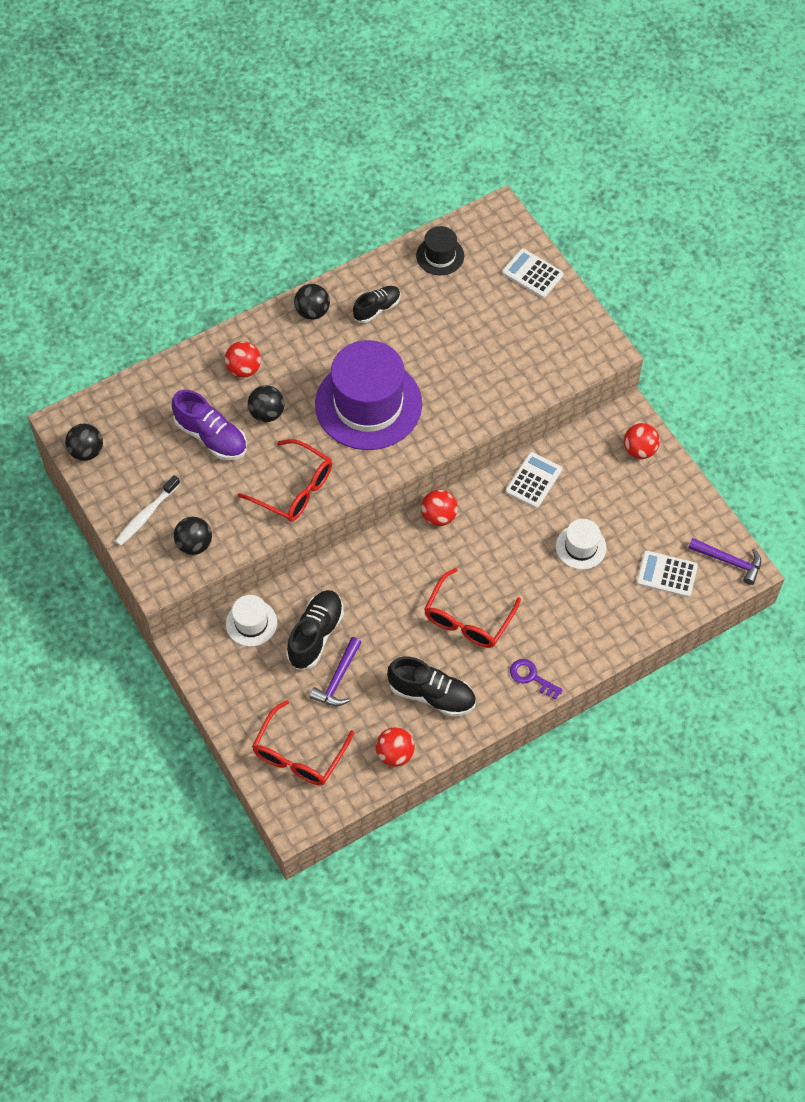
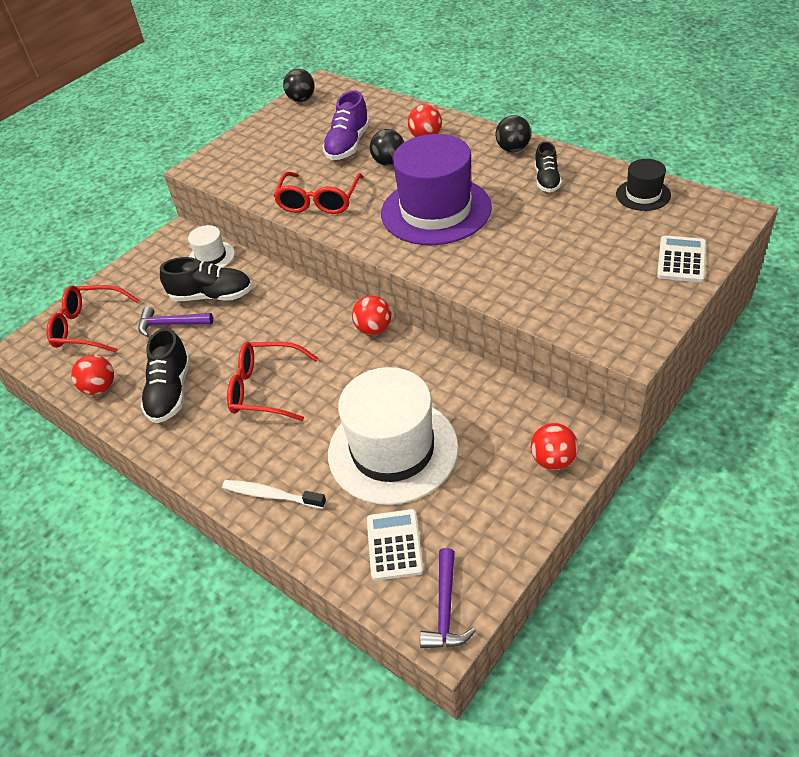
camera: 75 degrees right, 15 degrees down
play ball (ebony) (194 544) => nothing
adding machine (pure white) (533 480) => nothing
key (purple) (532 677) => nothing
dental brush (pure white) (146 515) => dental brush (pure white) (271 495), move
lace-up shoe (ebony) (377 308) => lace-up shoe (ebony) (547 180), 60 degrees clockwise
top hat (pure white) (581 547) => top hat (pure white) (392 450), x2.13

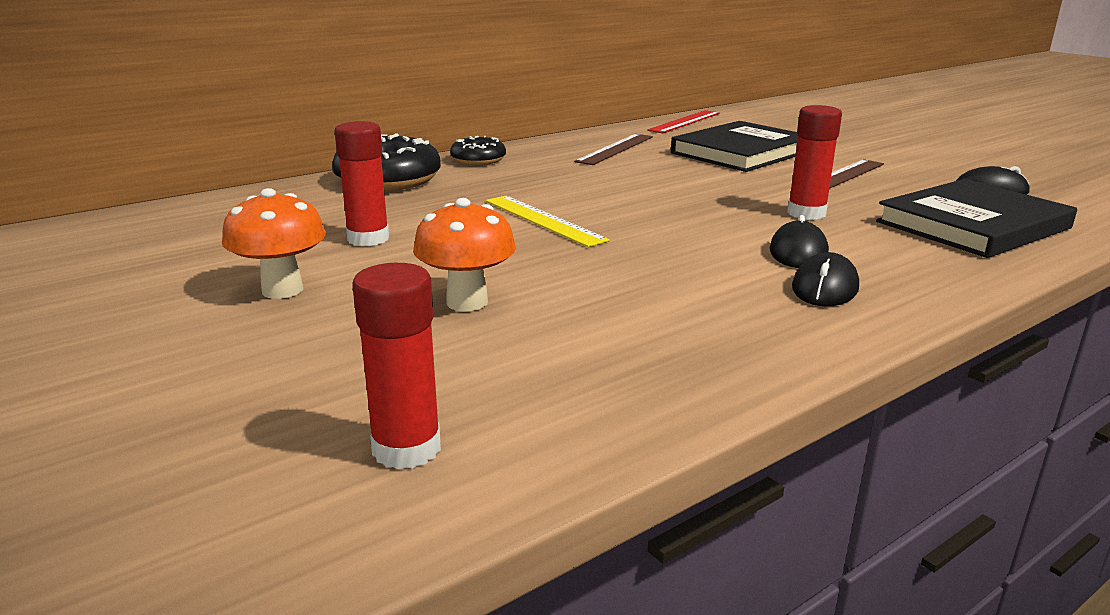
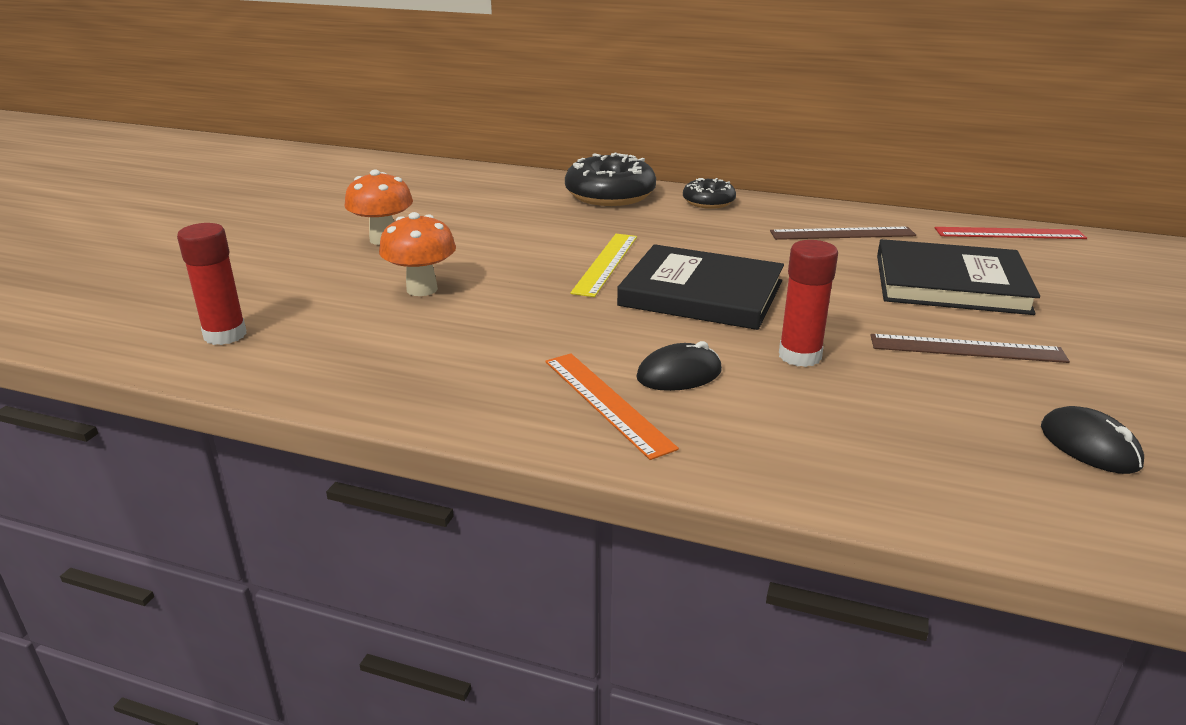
camera: 55 degrees right, 5 degrees up
stick of glue (red) (368 239) => nothing
hardback (ebony) (973 225) => hardback (ebony) (701 293), move
PC mouse (ebony) (825 288) => straightedge (orange) (606 402)

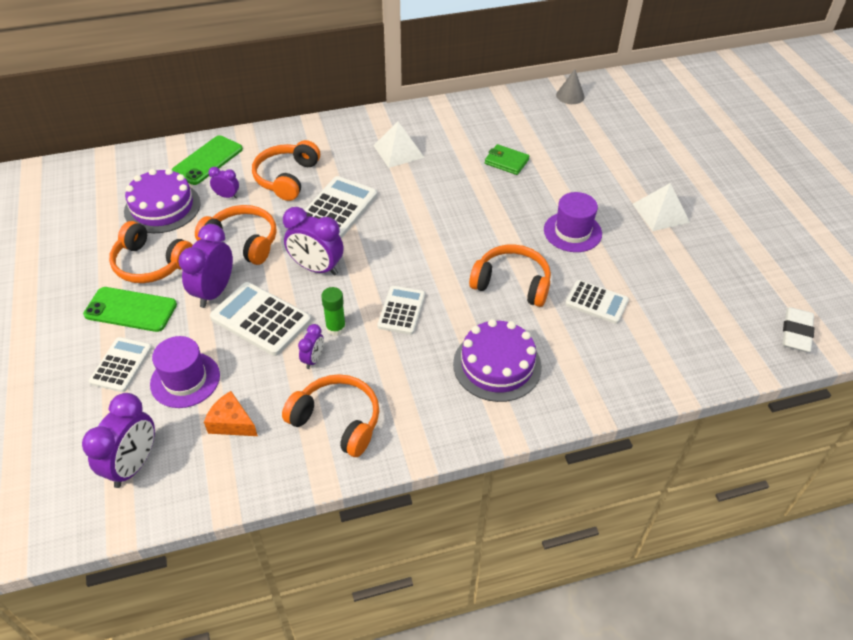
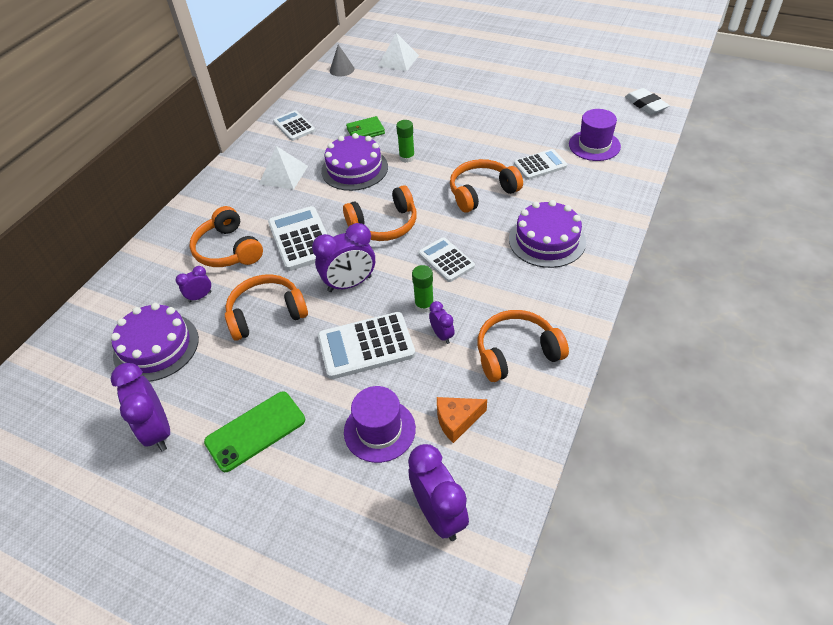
camera: 45 degrees left, 0 degrees up
phone (green) (207 160) => nothing
nothing => gateau (purple) (354 169)
nothing => stick of glue (green) (407 157)
adding machine (pure white) (121 365) => adding machine (pure white) (294 126), move
over-ear headphones (orange) (151 264) => over-ear headphones (orange) (384 225), move
alarm clock (purple) (214 292) => alarm clock (purple) (157 430), move
top hat (purple) (572 232) => top hat (purple) (594 145), move
solid pyramid (pure white) (661 213) => solid pyramid (pure white) (398 60), move

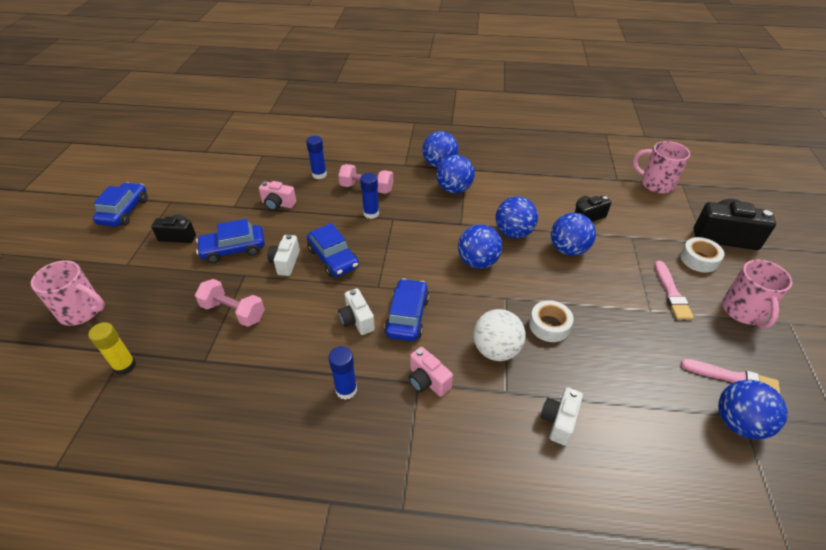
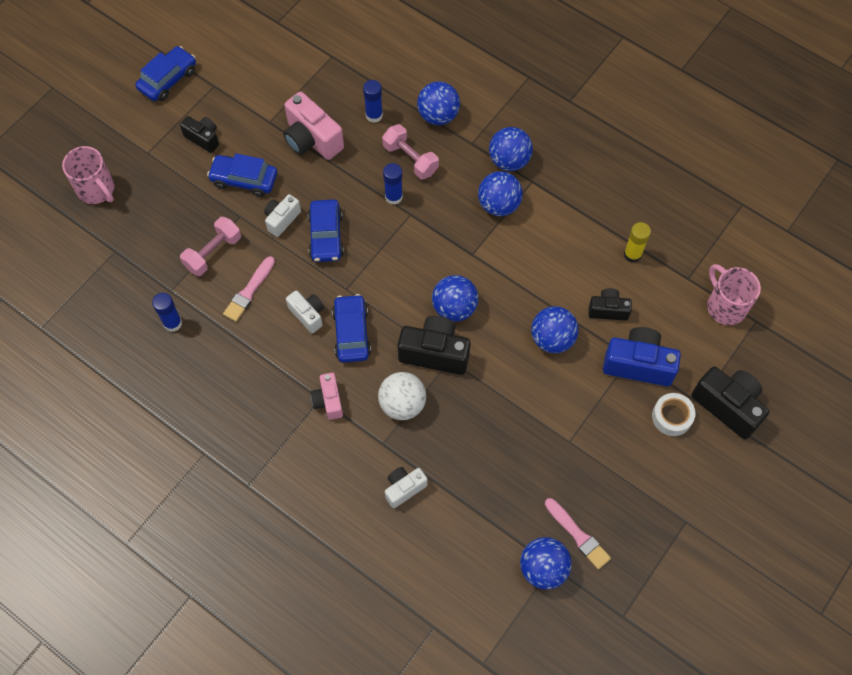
camera: 30 degrees right, 20 degrees up
tape (pure white) (549 325) => nothing
coffee mug (rosy) (743 311) => nothing
nothing => compact camera (ebony) (435 353)
nothing => compact camera (cobalt) (638 364)
stick of glue (bright yellow) (125 366) => stick of glue (bright yellow) (632 254), move
stick of glue (cobalt) (346 390) => stick of glue (cobalt) (173 323), move
play ball (cobalt) (513 233) => play ball (cobalt) (438 116), move
brush (rosy) (671 292) => brush (rosy) (249 291), move
dumbbell (rosy) (233 312) => dumbbell (rosy) (213 253), 75 degrees clockwise
compact camera (pure white) (357 320) => compact camera (pure white) (308 314), 135 degrees clockwise
toy car (cobalt) (407 316) => toy car (cobalt) (351 333), 45 degrees counterclockwise
compact camera (rosy) (278 204) => compact camera (rosy) (312 139), x1.69

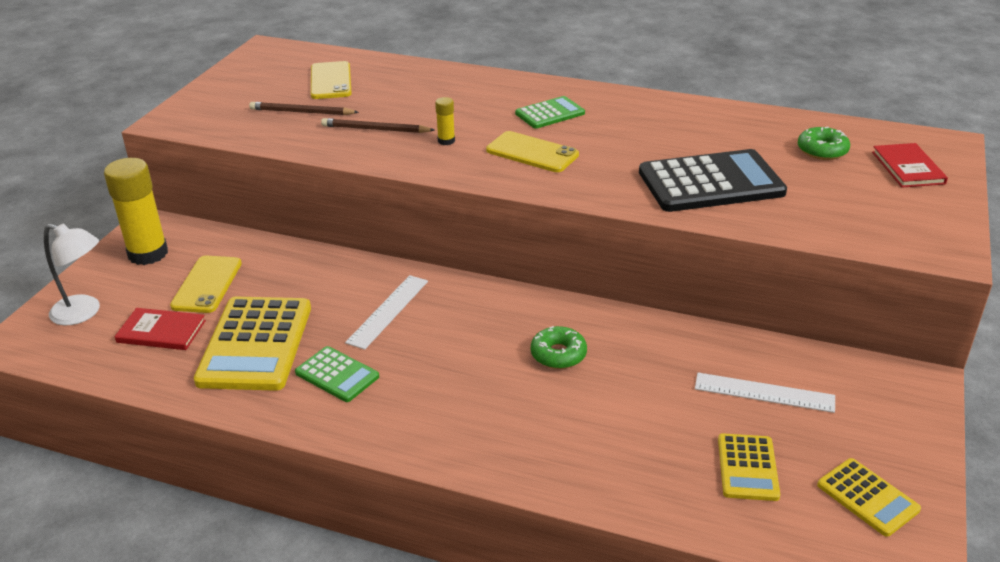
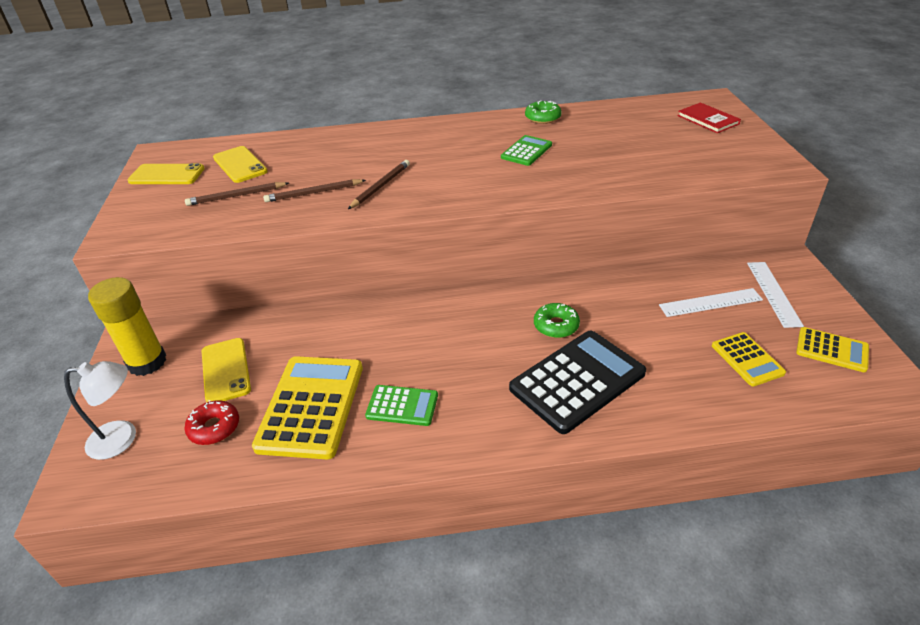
camera: 25 degrees left, 5 degrees up
straightedge (pure white) (388 311) => straightedge (pure white) (773 293), move
phone (bright yellow) (532 153) => phone (bright yellow) (167 175), move
adding machine (green) (550 113) => adding machine (green) (526 151), move
adding machine (ebony) (711 183) => adding machine (ebony) (577 381), move
donut (green) (822 150) => donut (green) (542 118), move
hardback (red) (161 331) => donut (red) (214 427)
stick of glue (bright yellow) (446 141) => lead pencil (dark brown) (380 186)
adding machine (bright yellow) (255 344) => adding machine (bright yellow) (311 406), 150 degrees counterclockwise

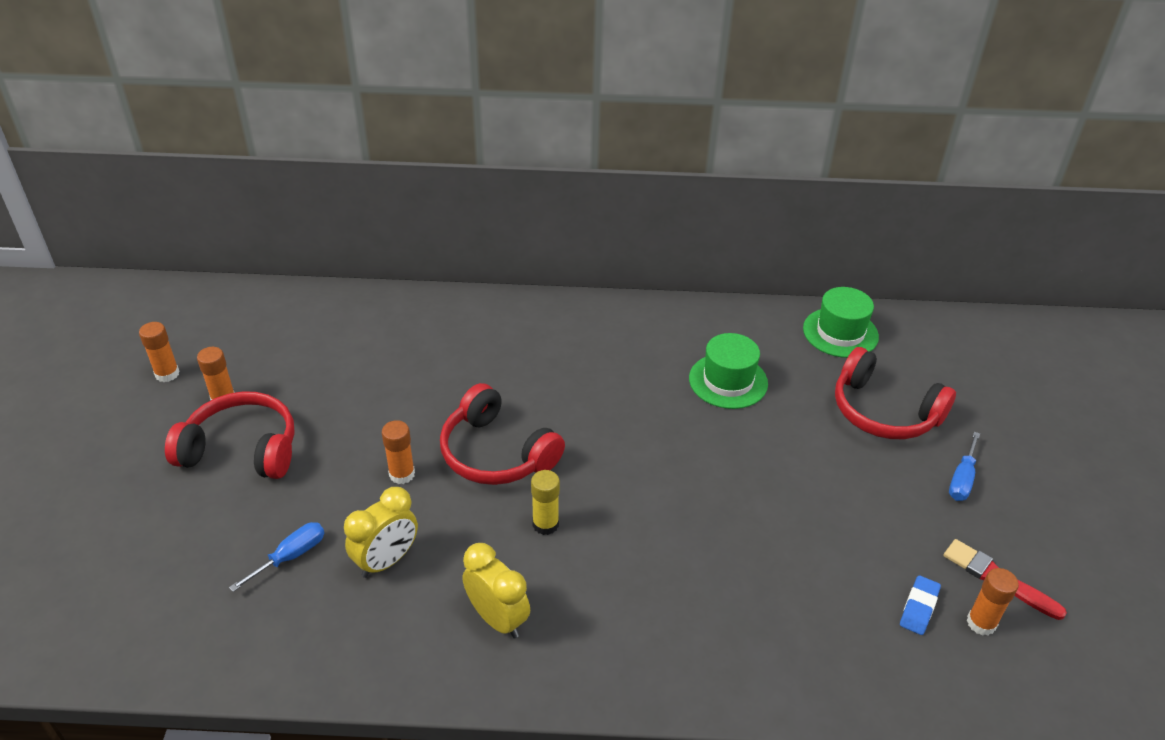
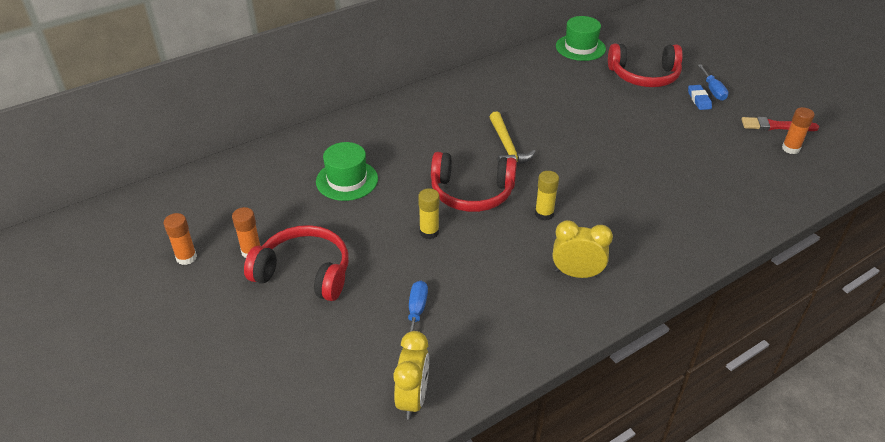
camera: 35 degrees left, 0 degrees up
nothing => carpenter's hammer (bright yellow) (507 147)
alarm clock (bright yellow) (386 561) => alarm clock (bright yellow) (413 398), move
top hat (green) (728 381) => top hat (green) (347 180), move
pencil eraser (cobalt) (918 608) => pencil eraser (cobalt) (699 100), move
stick of glue (orange) (402 474) => stick of glue (bright yellow) (429 232)
over-ear headphones (red) (241 449) => over-ear headphones (red) (304 273), 45 degrees clockwise

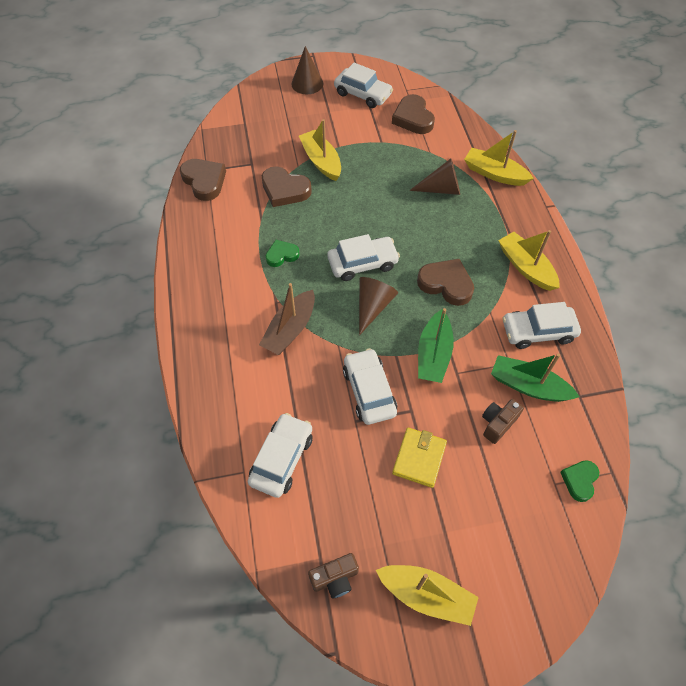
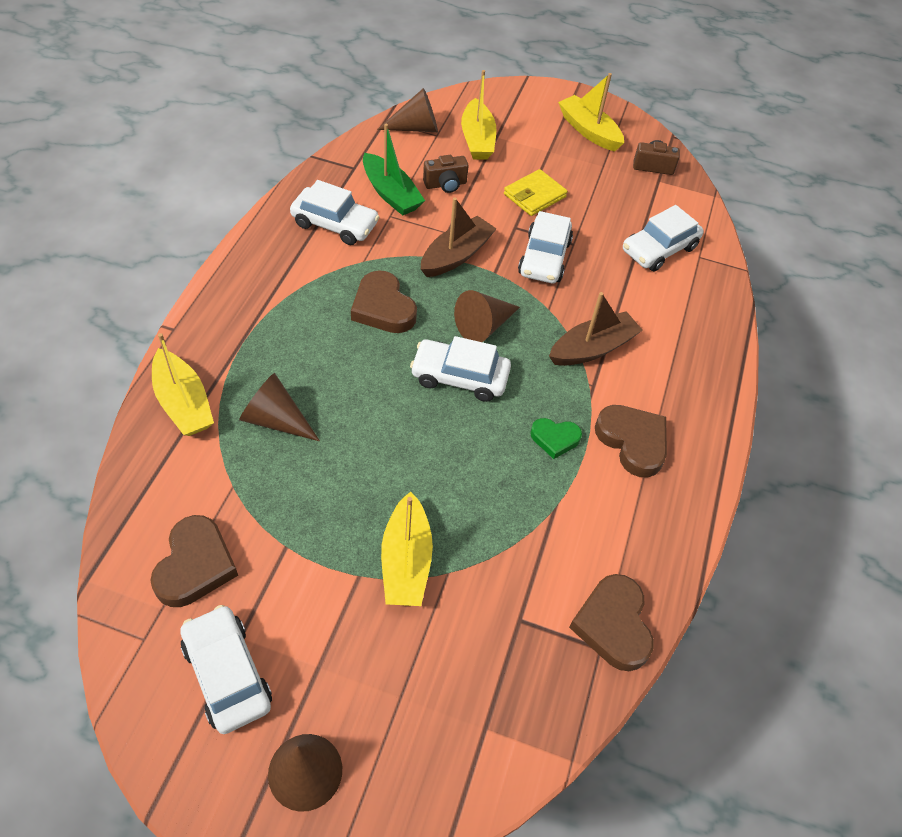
camera: 155 degrees left, 5 degrees down
love heart (dark brown) (285 190) => love heart (dark brown) (632 442), move
sailboat (bright yellow) (525 267) => sailboat (bright yellow) (477 139), move
love heart (green) (579 480) => cone shape (dark brown) (415 128)
sailboat (green) (433 354) => sailboat (dark brown) (456 255)

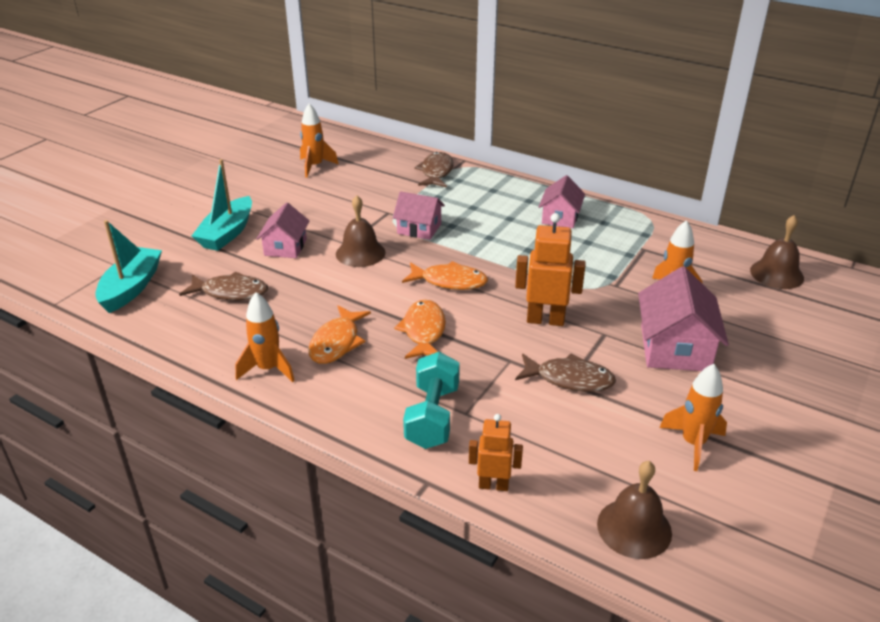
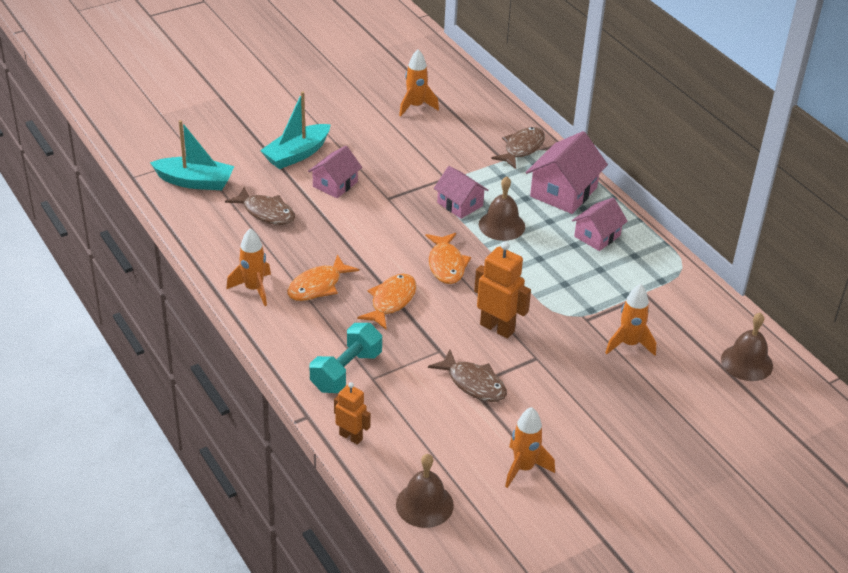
camera: 25 degrees right, 5 degrees up
bell (dark brown) (360 253) => bell (dark brown) (502 225), move
house (rosy) (675 348) => house (rosy) (563 192), move
sailboat (turquoise) (131 287) => sailboat (turquoise) (195 182), 60 degrees clockwise
fish figure (orange) (449 281) => fish figure (orange) (446 264), 45 degrees clockwise

